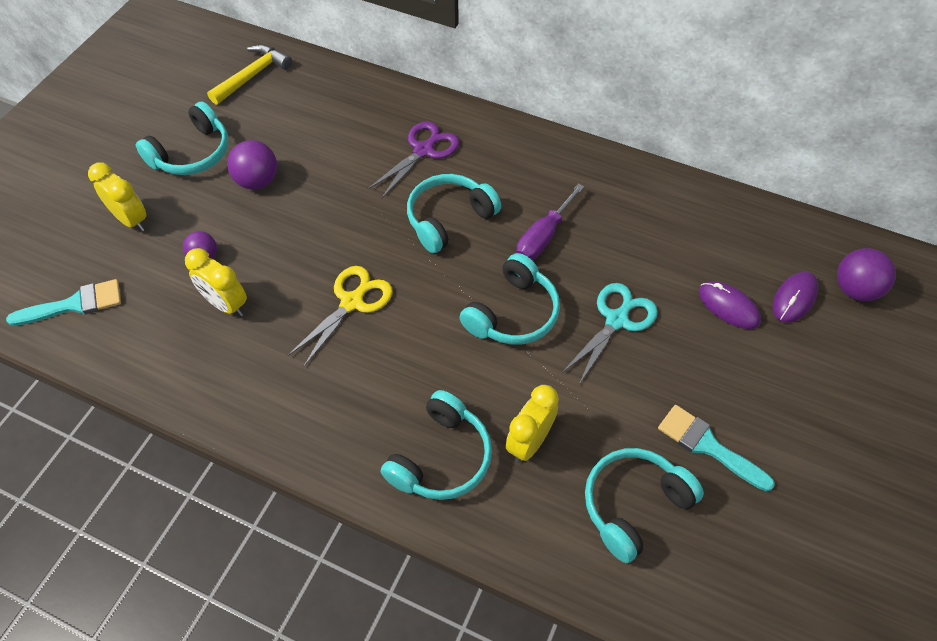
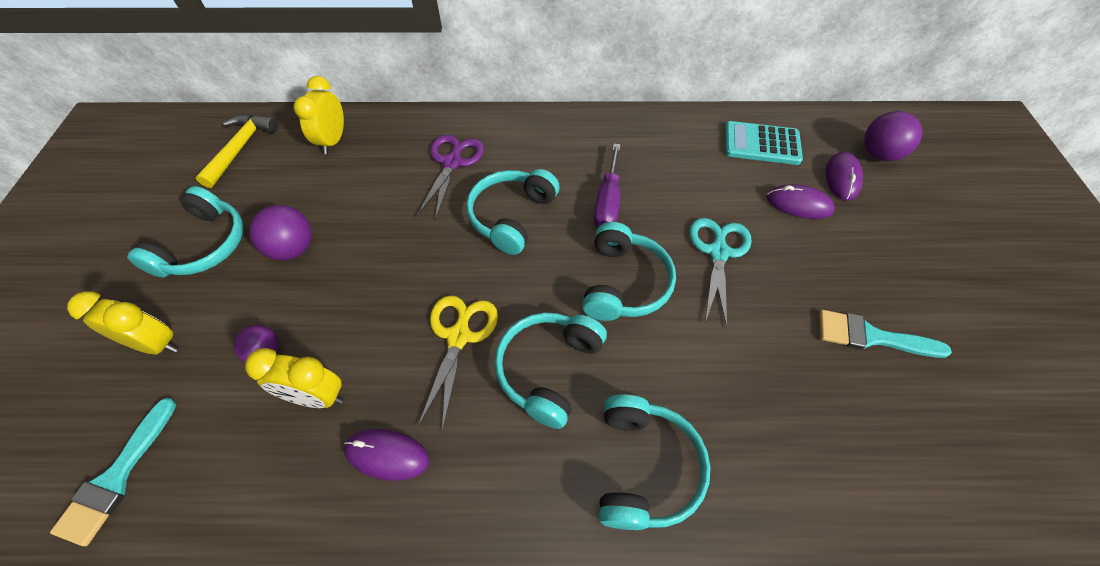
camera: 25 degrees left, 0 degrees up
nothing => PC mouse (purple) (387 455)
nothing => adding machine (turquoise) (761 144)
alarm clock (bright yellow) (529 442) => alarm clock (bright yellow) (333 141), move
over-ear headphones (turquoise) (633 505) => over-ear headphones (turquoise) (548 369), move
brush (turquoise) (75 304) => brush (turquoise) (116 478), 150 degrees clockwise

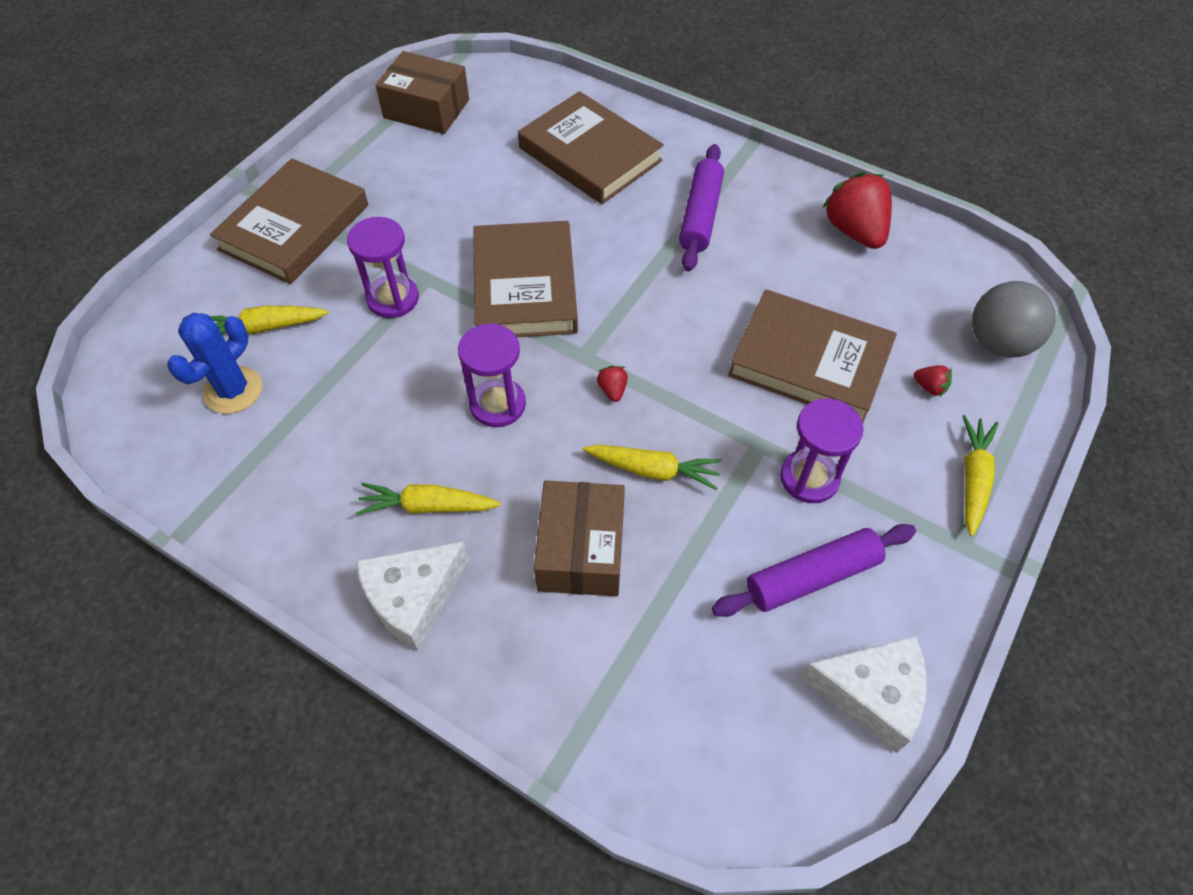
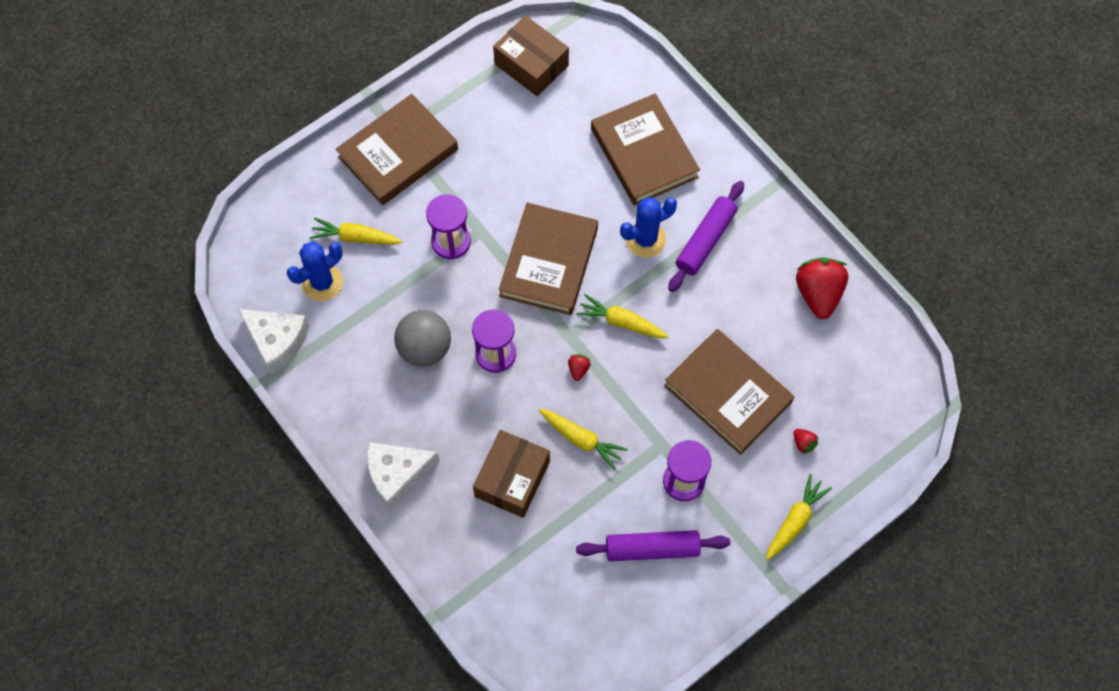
camera: 20 degrees right, 10 degrees up
nothing => cactus (cobalt) (645 239)
toy carrot (bright yellow) (427 506) => toy carrot (bright yellow) (621 322), move
cheese wedge (pure white) (871 694) => cheese wedge (pure white) (277 341), move
play ball (ash-grey) (998 343) => play ball (ash-grey) (425 348), move

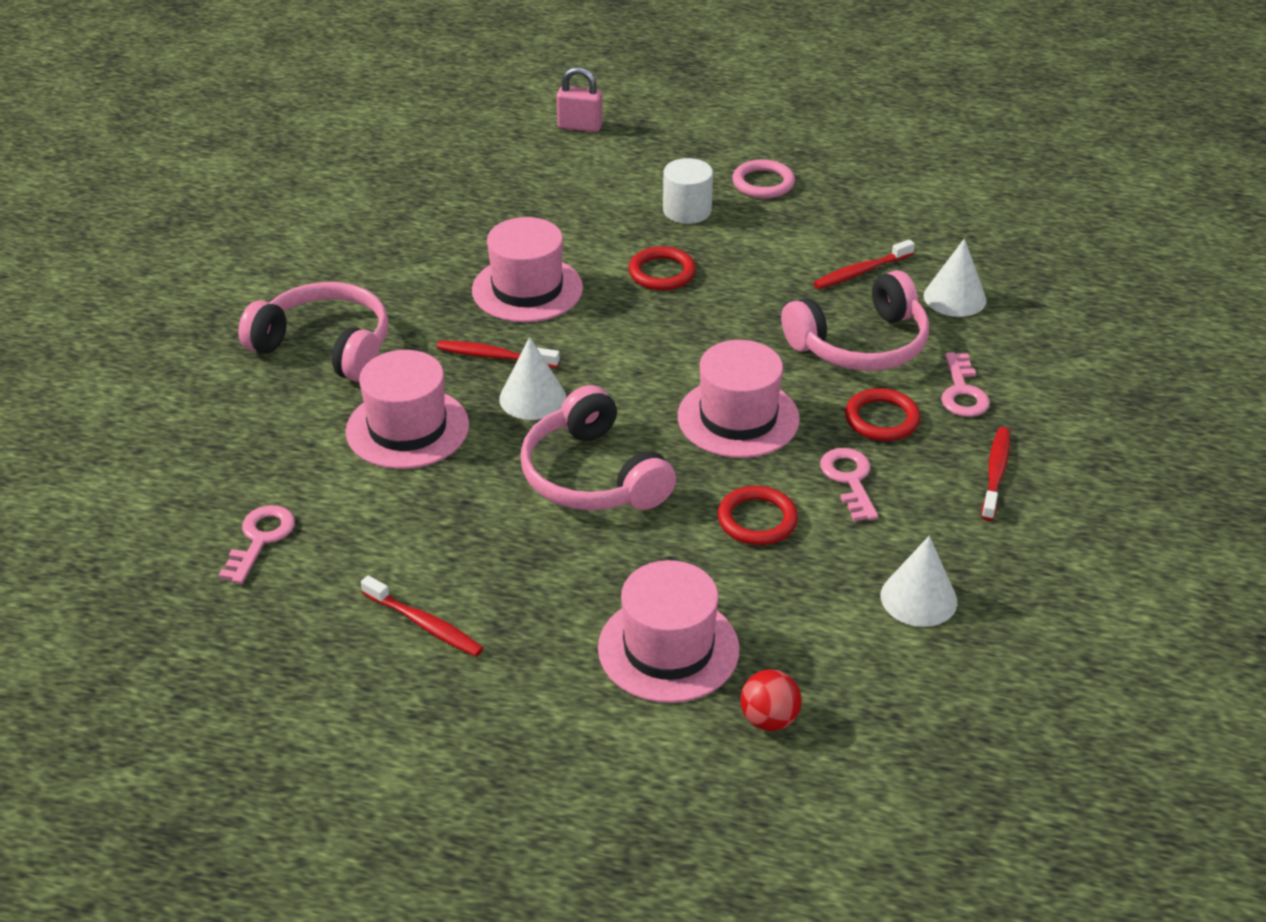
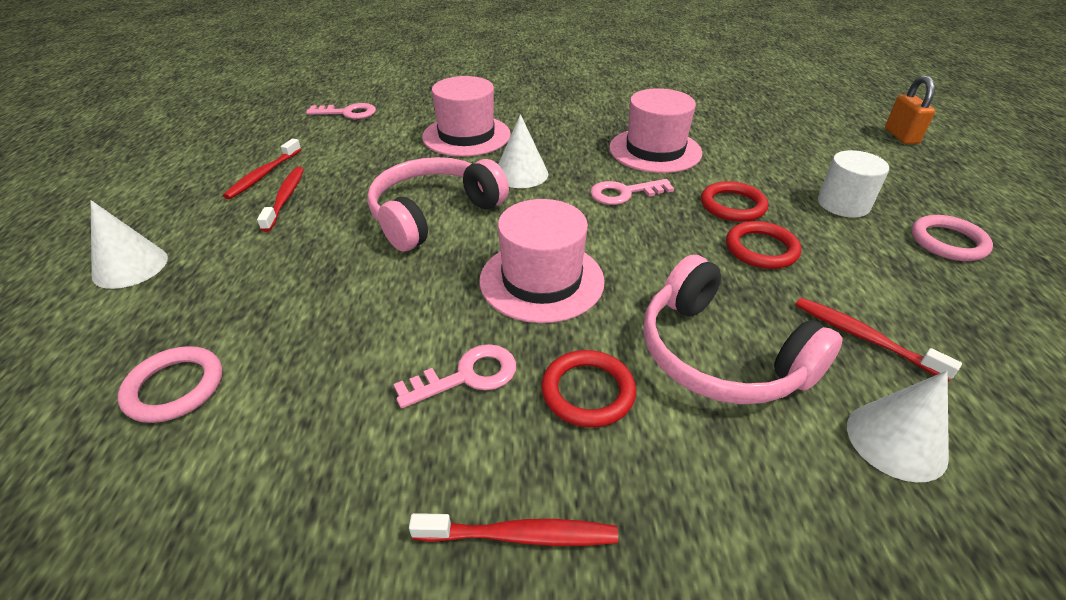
camera: 75 degrees right, 0 degrees up
over-ear headphones (rosy) (325 346) => nothing
top hat (rosy) (668 648) => nothing
play ball (red) (769 719) => nothing
nothing => hoop (rosy) (175 387)
dental brush (red) (495 356) => dental brush (red) (285 198), move
hoop (red) (757 520) => hoop (red) (761 249), move
cone shape (pure white) (918 598) => cone shape (pure white) (130 266), move
key (rosy) (962 392) => key (rosy) (624 193), move
padlock (rosy) (580 126) => padlock (orange) (901 136)

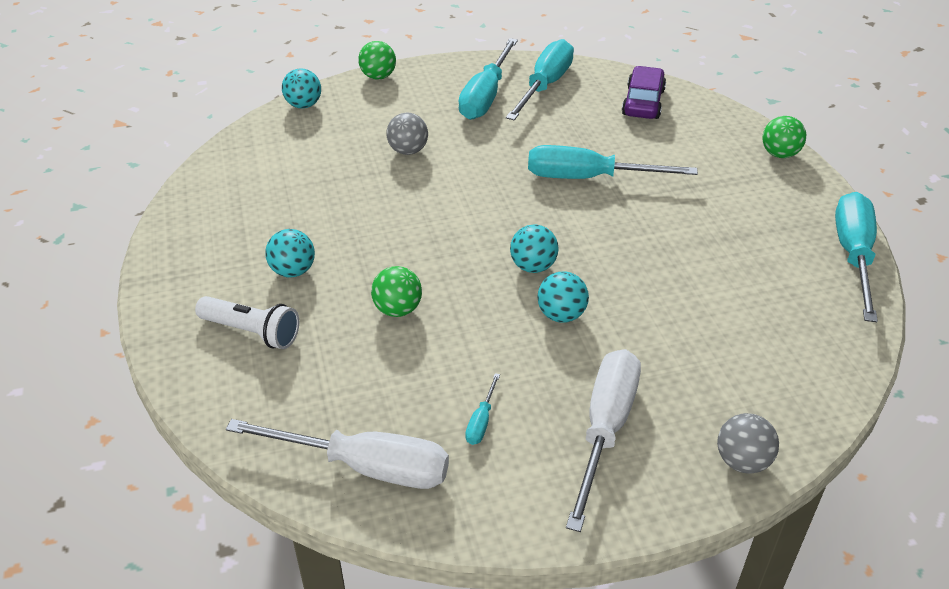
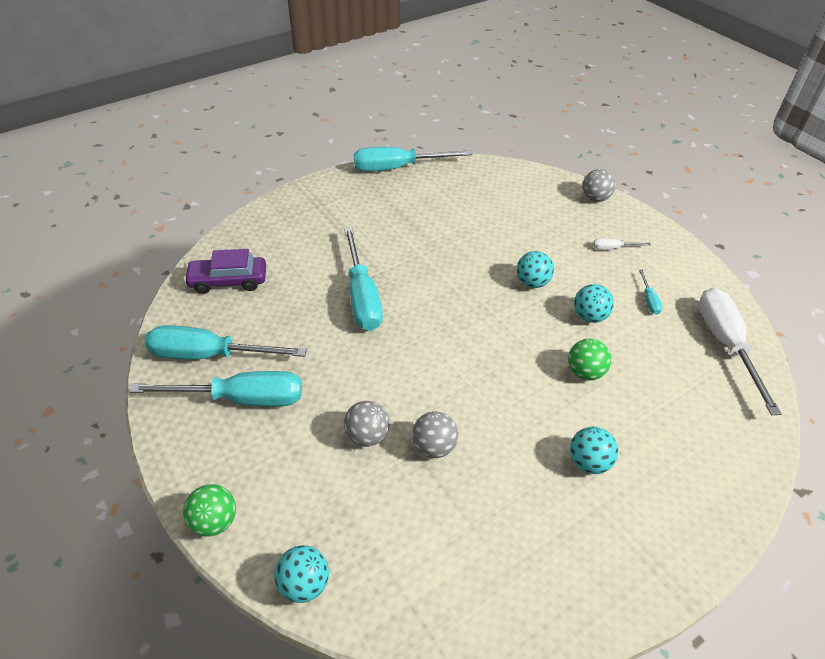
camera: 110 degrees left, 5 degrees up
pocket torch (pure white) (252 332) => nothing
play ball (green) (779 154) => nothing
nothing => play ball (ash-grey) (434 447)
play ball (turquoise) (533 266) => play ball (turquoise) (589 316), move
hand screwdriver (turquoise) (481 421) => hand screwdriver (turquoise) (649 300), 90 degrees clockwise
hand screwdriver (pure white) (605 429) => hand screwdriver (pure white) (613 248), x0.42

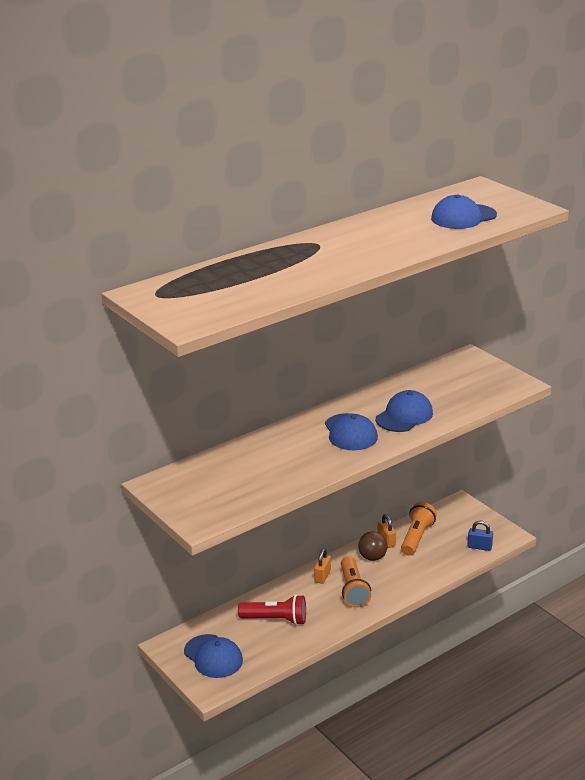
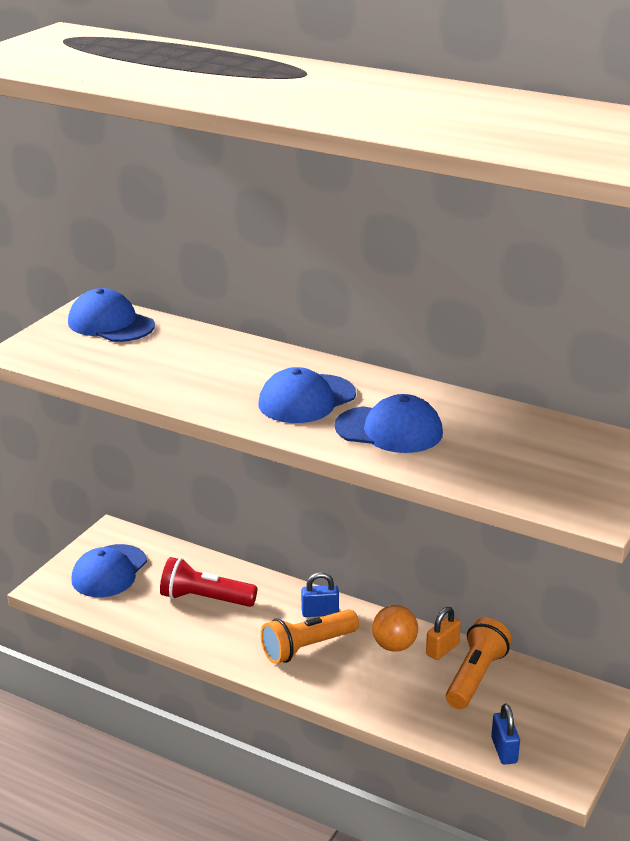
camera: 65 degrees right, 0 degrees up
cap (cobalt) (463 217) => cap (cobalt) (110 324), move
padlock (orange) (322 576) => padlock (cobalt) (320 612)
play ball (dark brown) (372 557) => play ball (orange) (394 646)
pocket torch (red) (276 620) => pocket torch (red) (205 599), 120 degrees clockwise
pocket torch (orange) (416 537) => pocket torch (orange) (475 677), 60 degrees counterclockwise

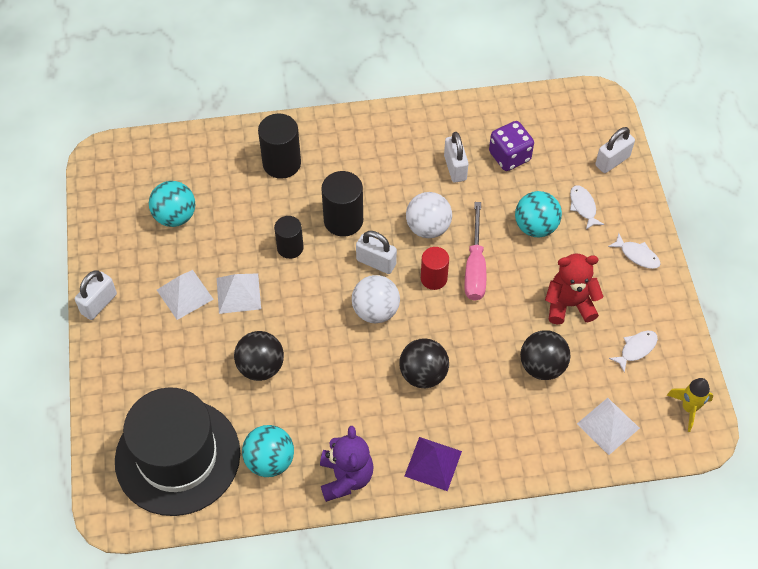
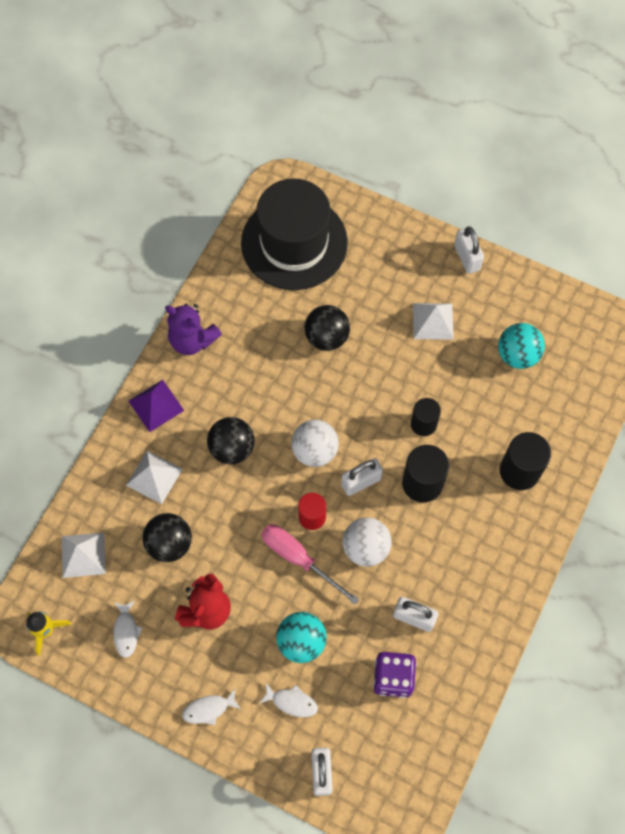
camera: 125 degrees right, 10 degrees up
play ball (turquoise) (270 461) => nothing
solid pyramid (pure white) (238 293) => solid pyramid (pure white) (154 477), move

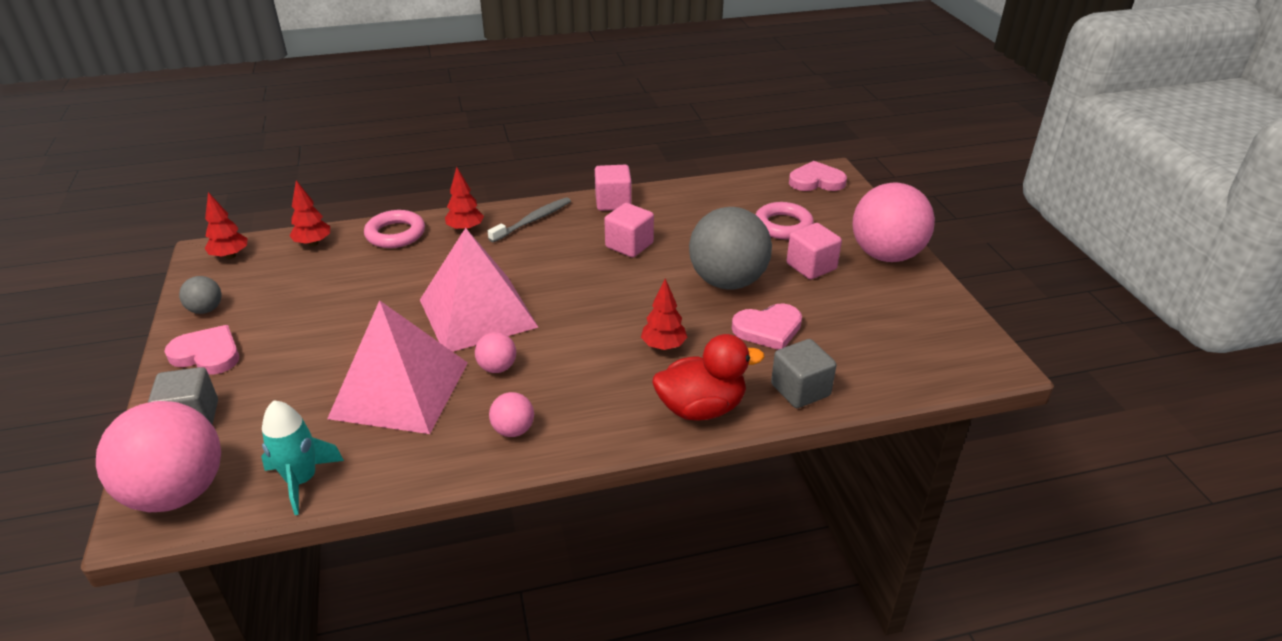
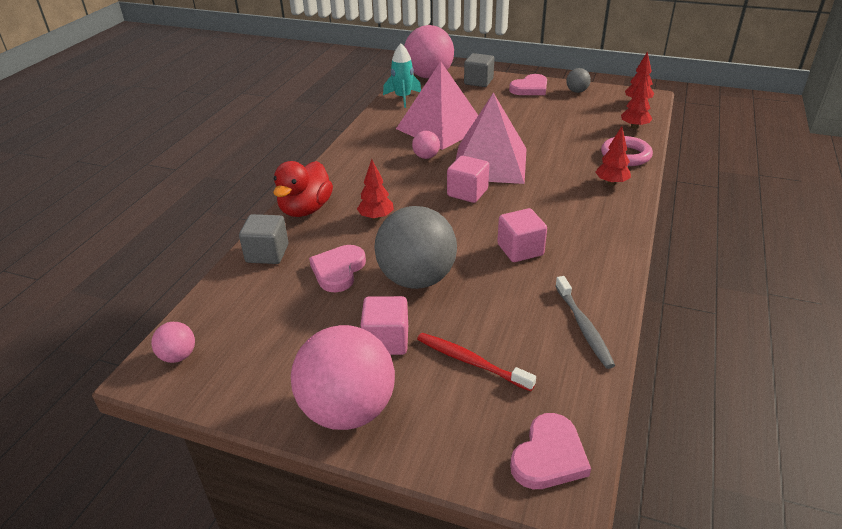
camera: 125 degrees right, 0 degrees up
dental brush (ash-grey) (532 220) => dental brush (ash-grey) (583 326), move
play ball (rosy) (513 430) => play ball (rosy) (178 356), move
block (rosy) (613 202) => block (rosy) (467 193), move
hoop (rosy) (783 225) => dental brush (red) (471 362)

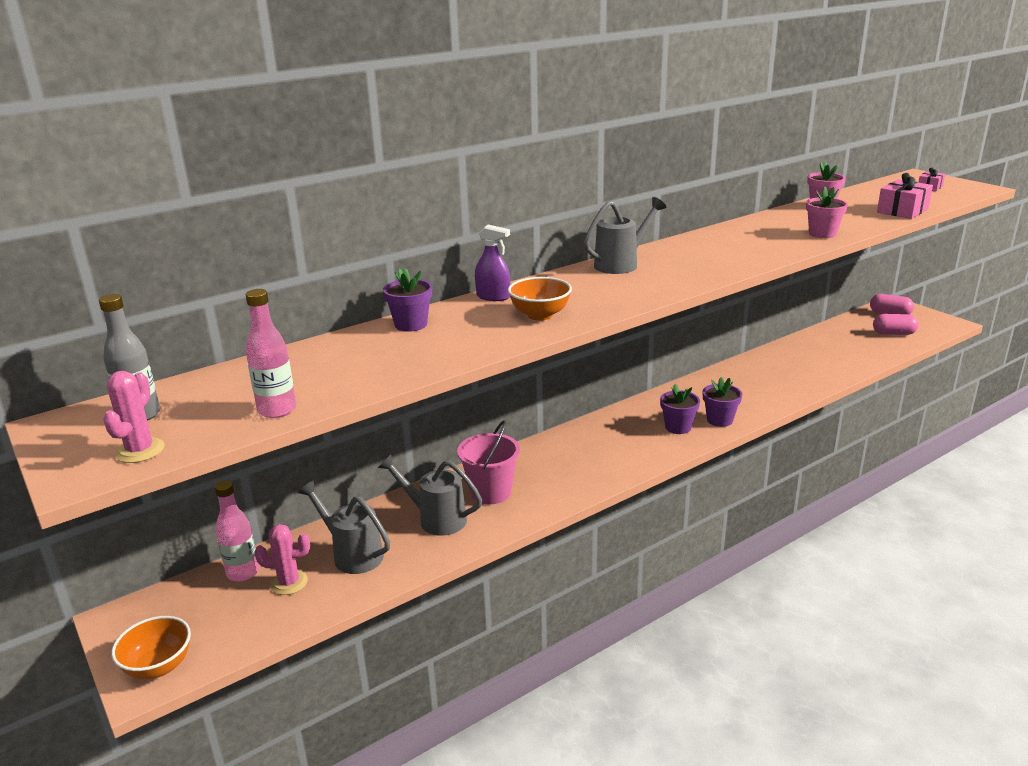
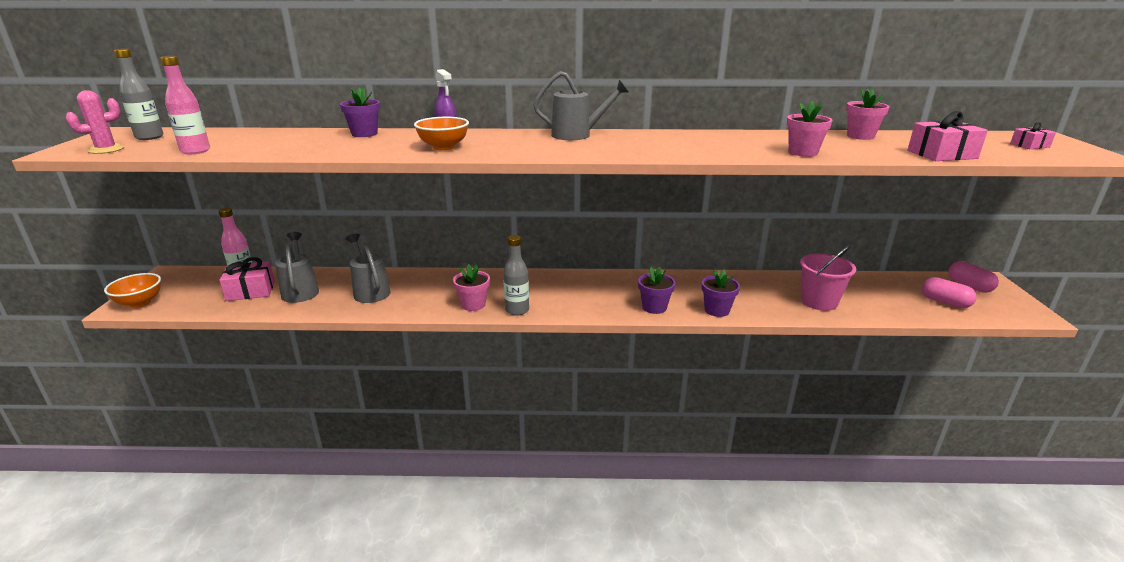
camera: 35 degrees right, 0 degrees up
nothing => flower pot (rosy) (473 304)
nothing => flask (ash-grey) (517 310)
pail (rosy) (490 492) => pail (rosy) (819 302), move
flower pot (purple) (678 427) => flower pot (purple) (717 310), move
cactus (rosy) (289 583) => gift (rosy) (251 291)

